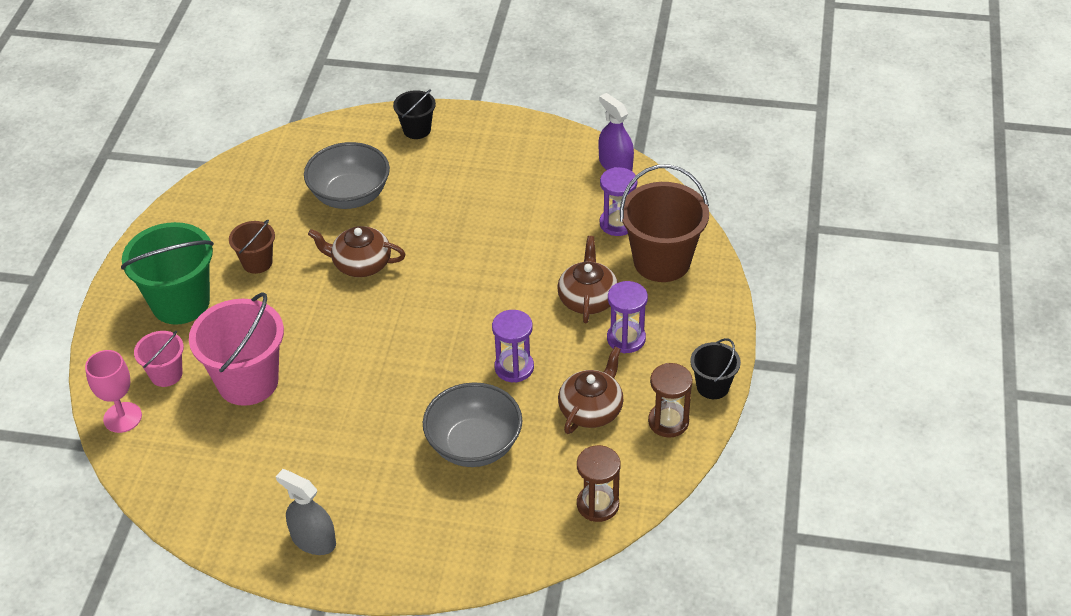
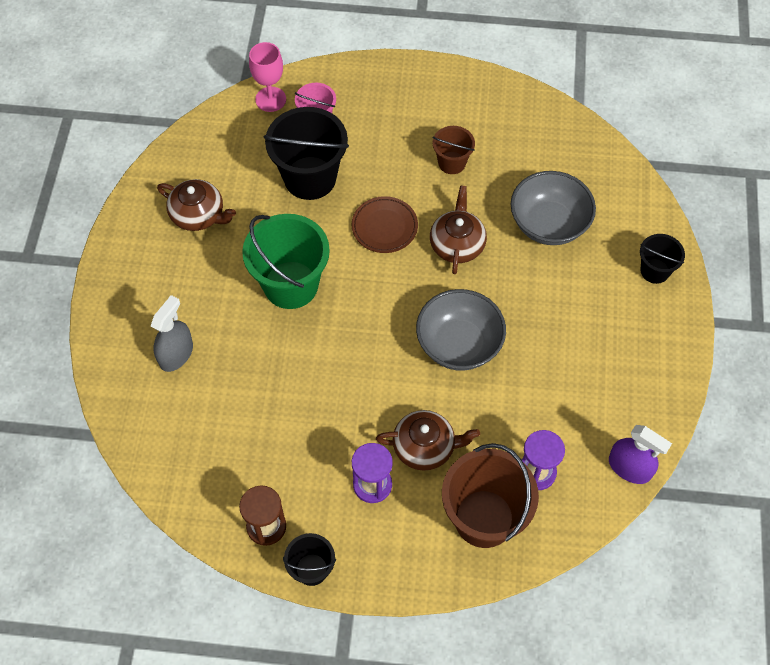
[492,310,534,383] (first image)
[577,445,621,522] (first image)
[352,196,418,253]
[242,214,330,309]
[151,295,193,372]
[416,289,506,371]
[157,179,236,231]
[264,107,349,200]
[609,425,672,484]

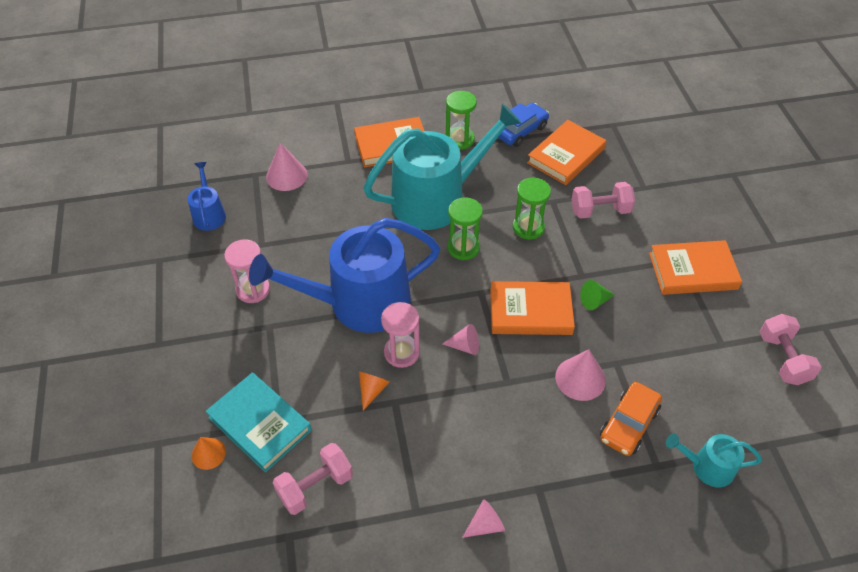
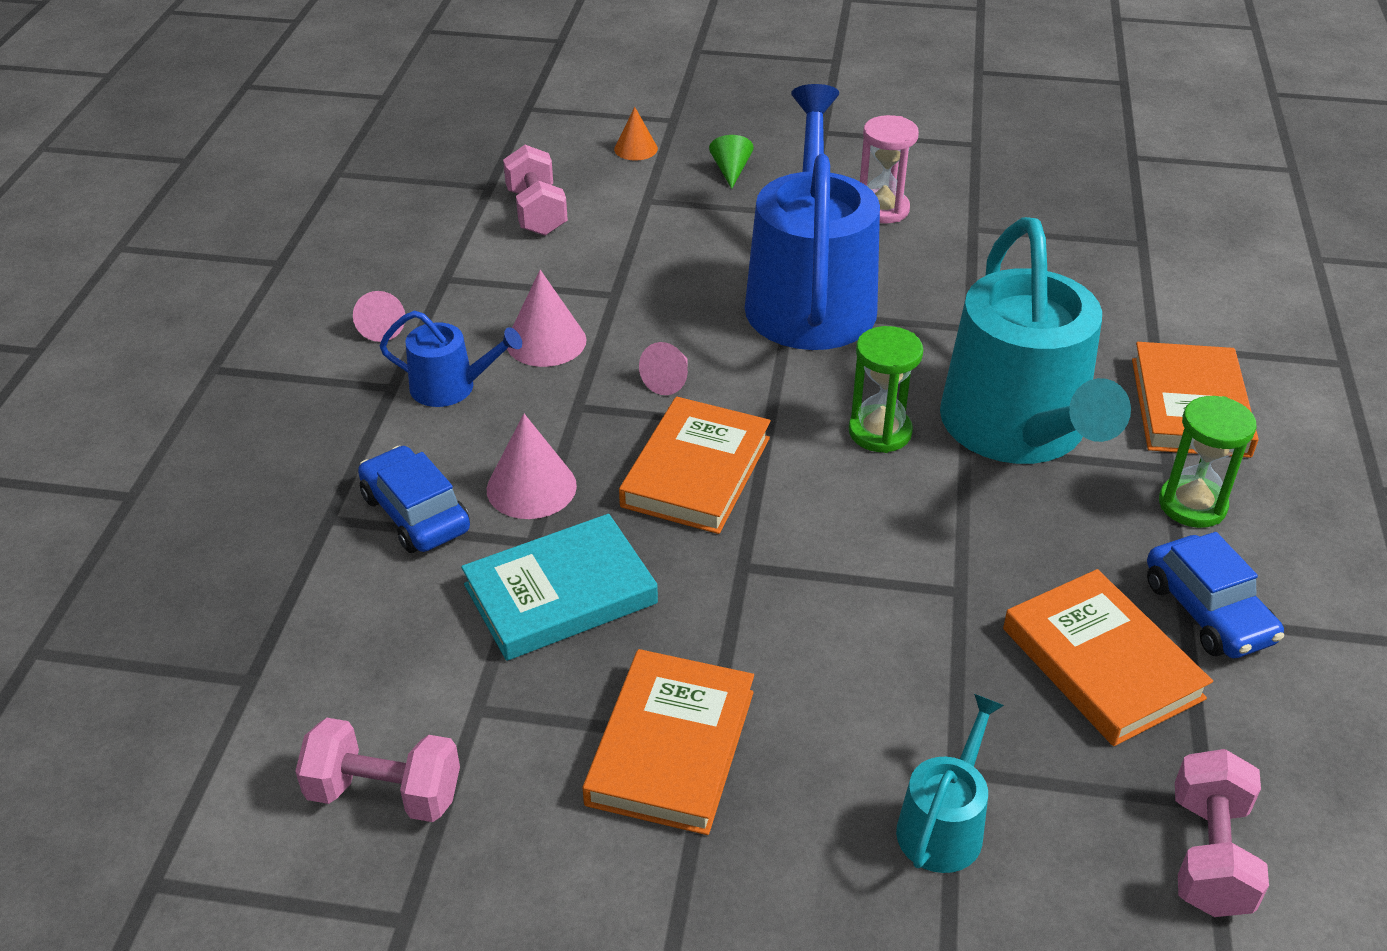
[359,372,390,411] (first image)
[381,302,420,368] (first image)
[513,178,551,240] (first image)
[379,311,522,407]
[461,514,658,661]
[507,270,586,367]
[1175,749,1269,917]
[709,135,754,189]
[896,694,1004,873]
[358,446,470,553]

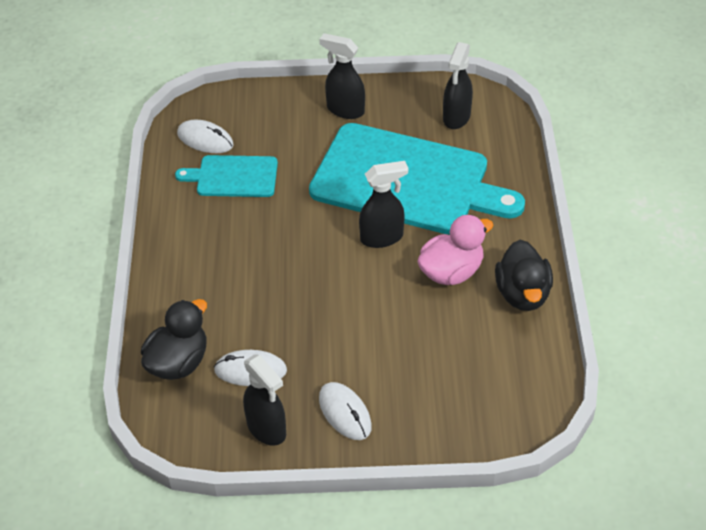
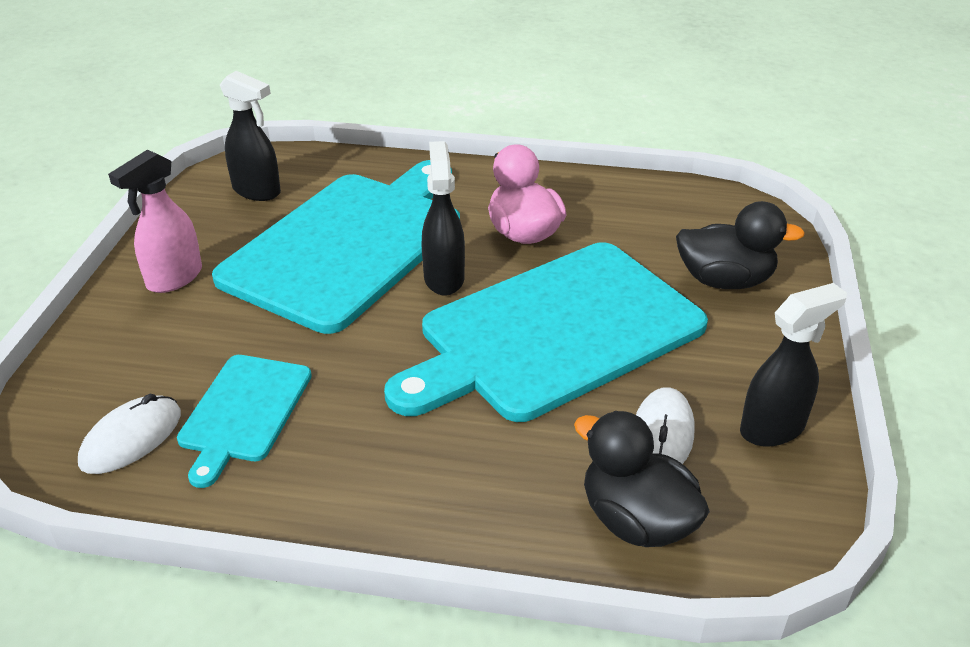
[319,382,372,440] (first image)
[384,243,708,422]
[676,201,805,289]
[108,149,202,293]

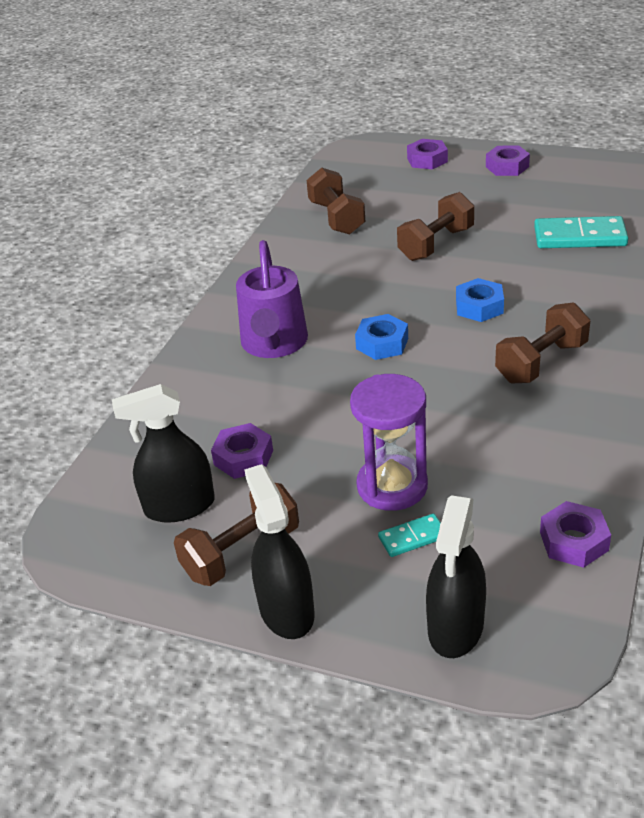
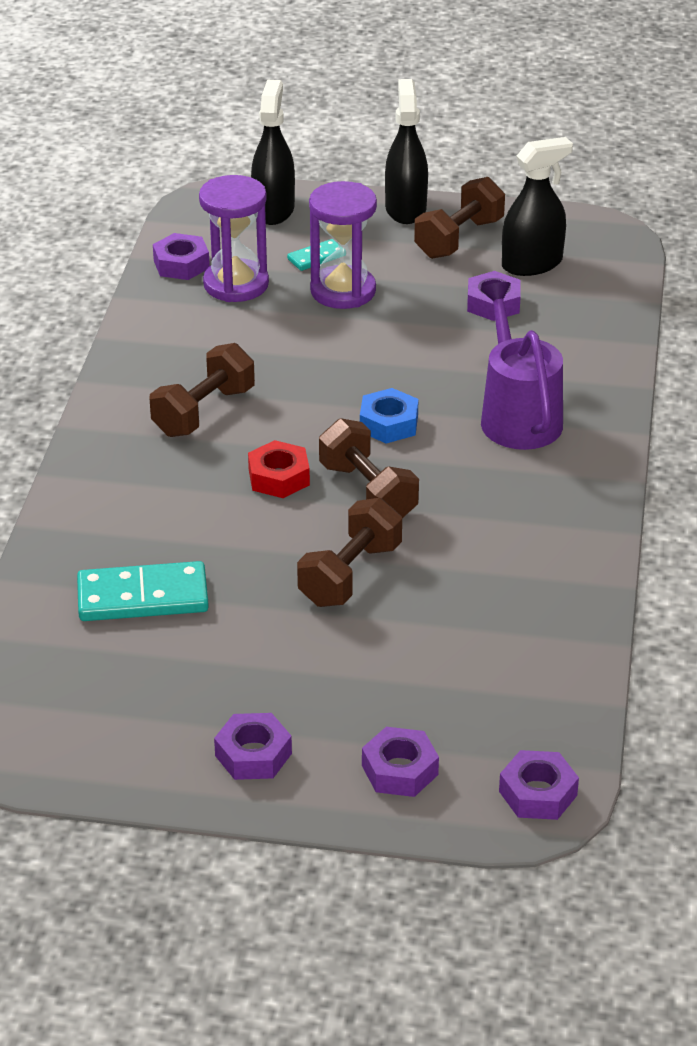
[199,175,269,302]
[499,750,579,820]
[319,418,419,518]
[248,440,310,498]
[385,79,428,224]

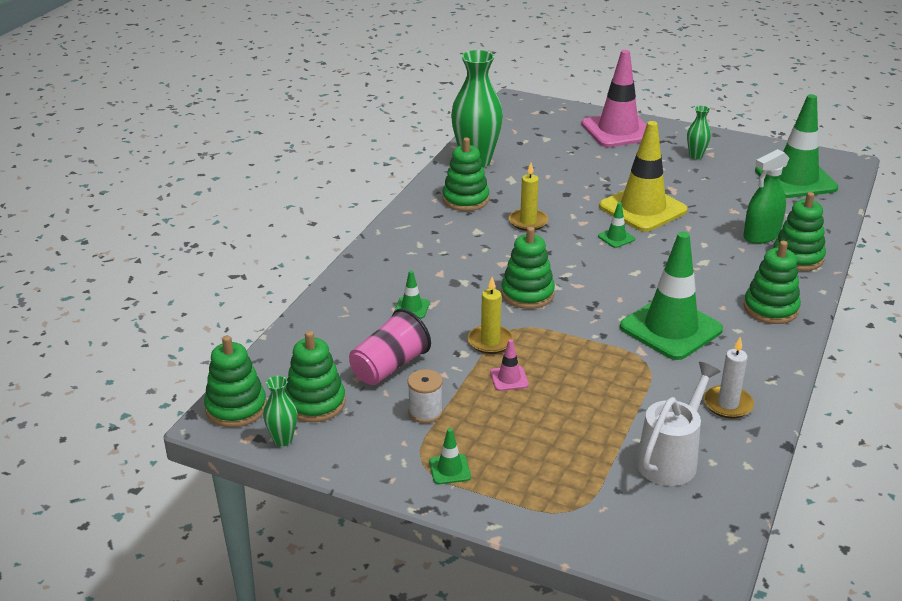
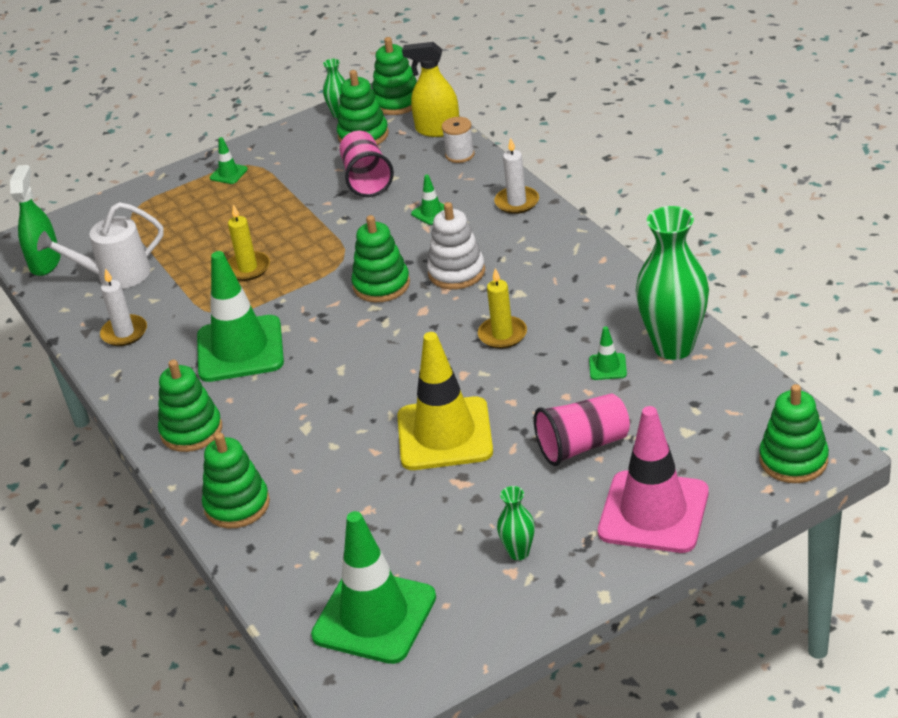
[490,339,529,391] (first image)
[402,42,459,137]
[427,202,485,289]
[494,138,539,214]
[534,393,630,466]
[442,117,475,163]
[759,384,829,483]
[228,204,270,281]
[589,326,627,380]
[10,165,61,276]
[37,202,164,289]

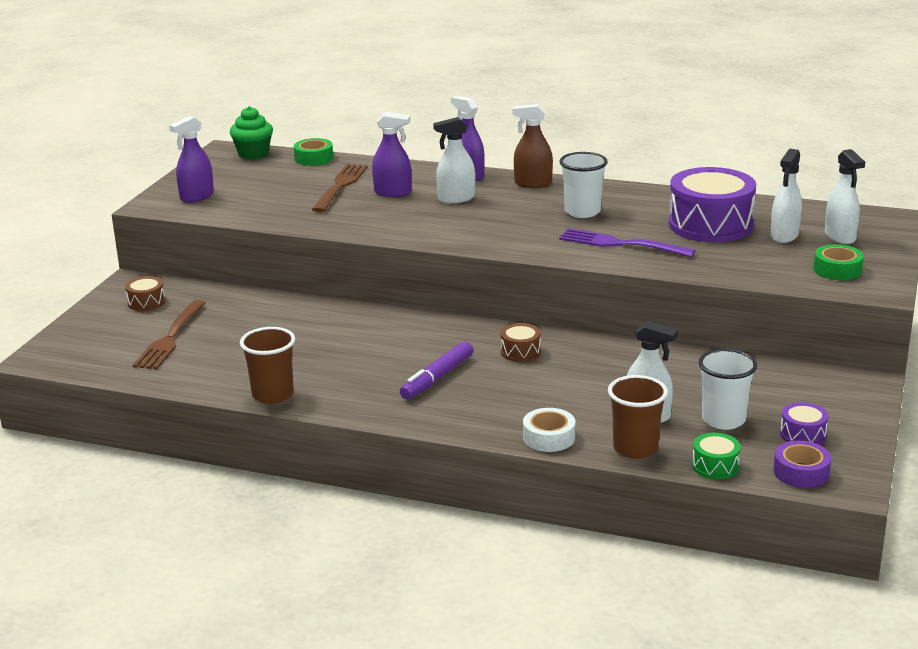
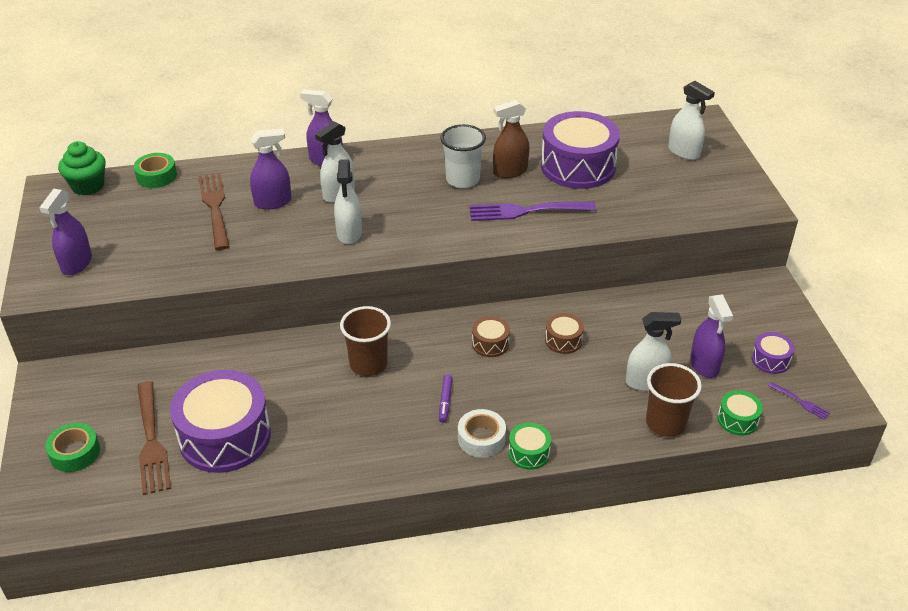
[170,370,271,473]
[509,423,551,470]
[545,313,584,354]
[340,306,391,376]
[493,100,529,178]
[458,409,506,458]
[334,159,362,244]
[45,423,100,472]
[690,294,733,378]
[768,382,830,420]
[439,375,453,423]

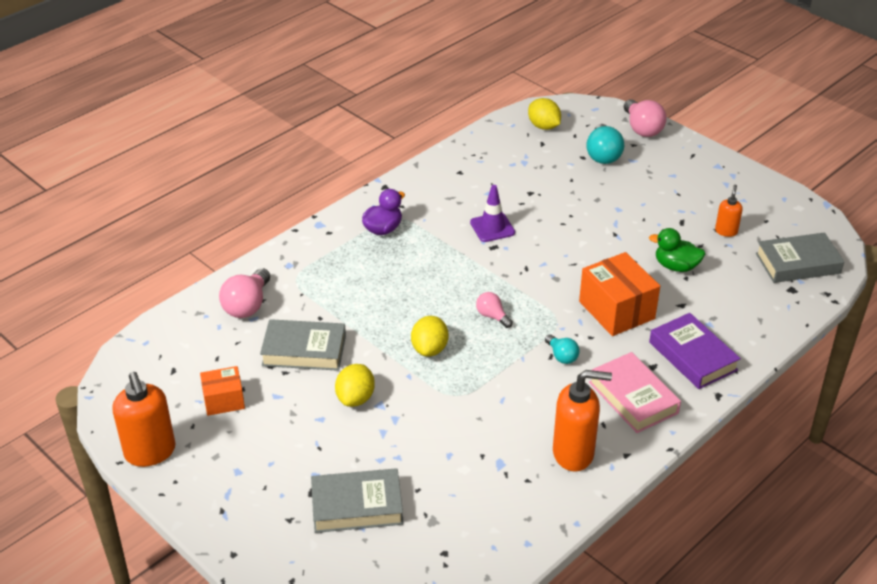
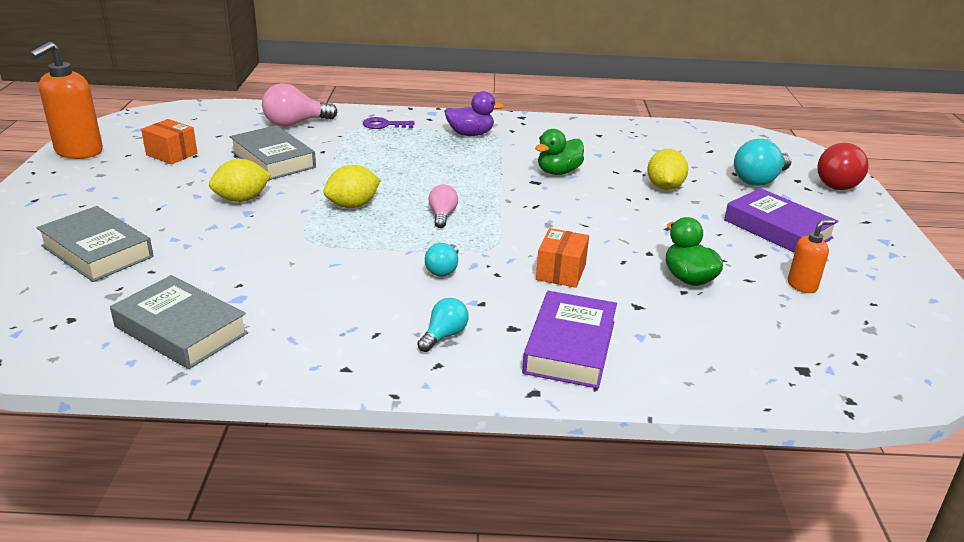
[553,370,612,472] (first image)
[363,117,415,129]
[724,188,838,253]
[647,149,688,190]
[110,275,248,369]
[535,129,584,175]
[417,298,468,352]
[817,143,869,190]
[536,228,589,288]

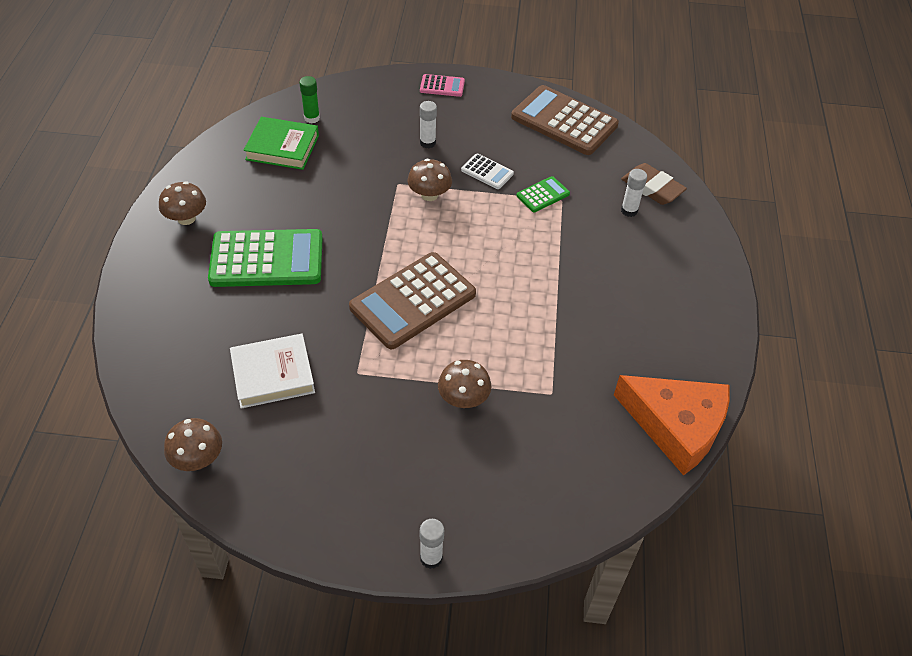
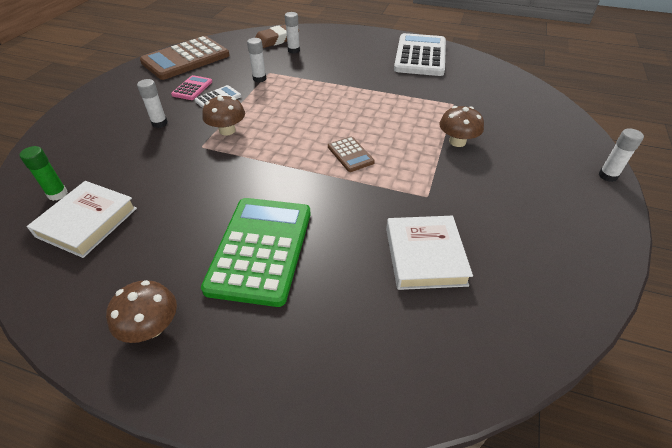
[164,418,222,471] (first image)
[614,375,730,476] (first image)
[394,33,446,76]
[171,75,212,100]
[247,38,266,82]
[27,181,137,258]
[328,136,375,172]

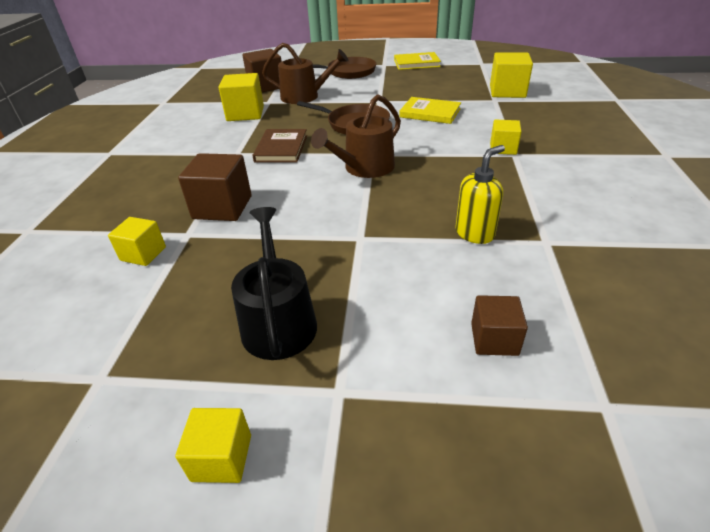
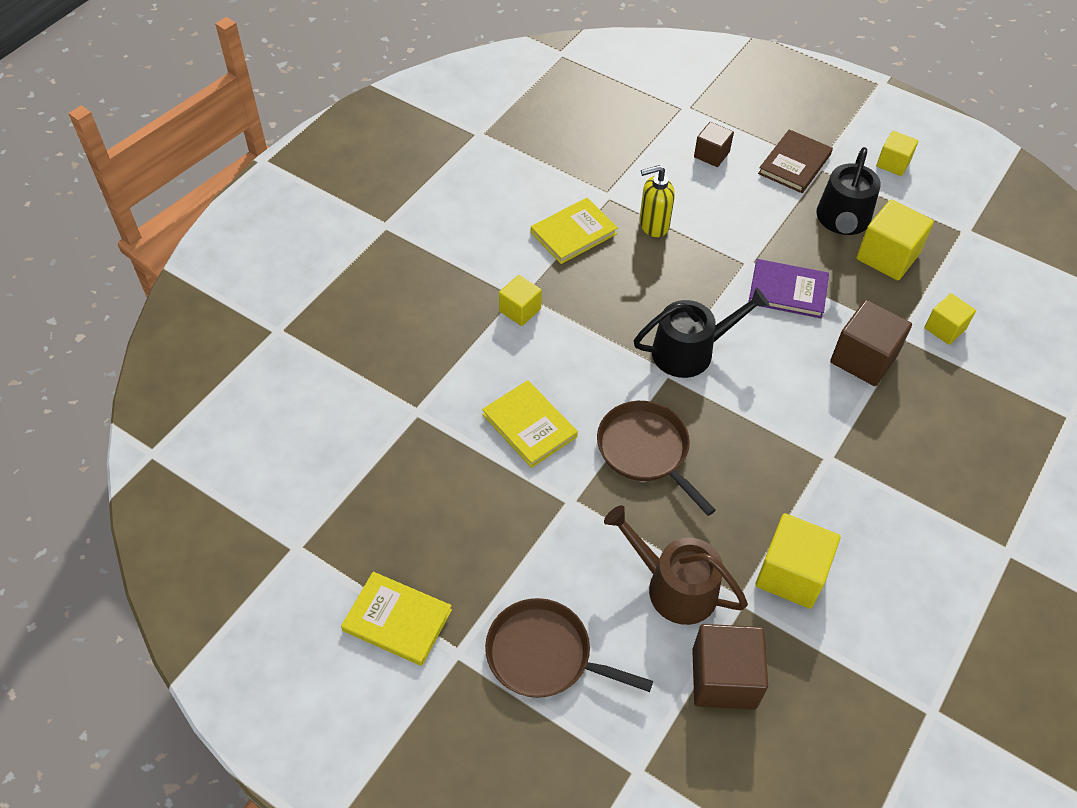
[531,198,618,264]
[748,259,829,318]
[758,129,833,193]
[856,199,934,281]
[634,288,769,378]

